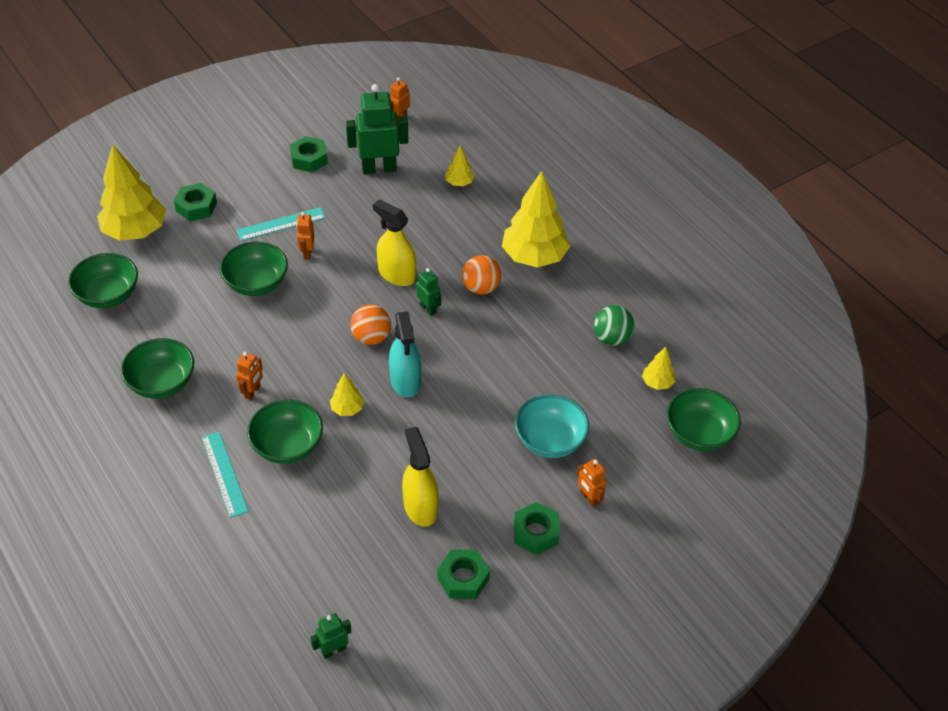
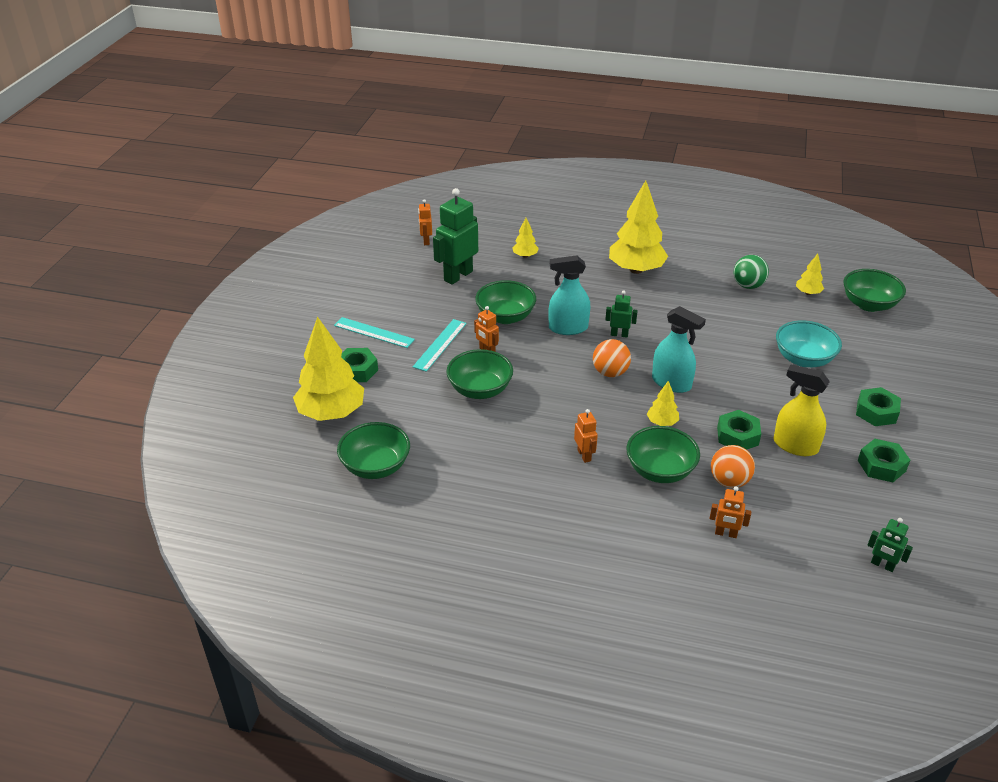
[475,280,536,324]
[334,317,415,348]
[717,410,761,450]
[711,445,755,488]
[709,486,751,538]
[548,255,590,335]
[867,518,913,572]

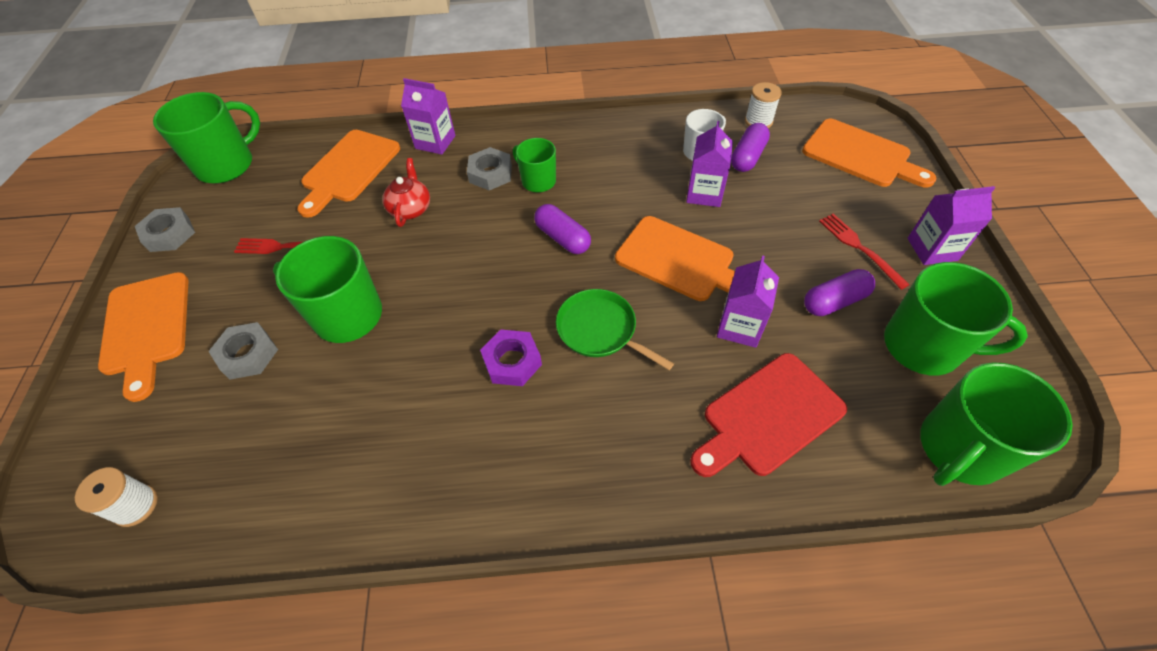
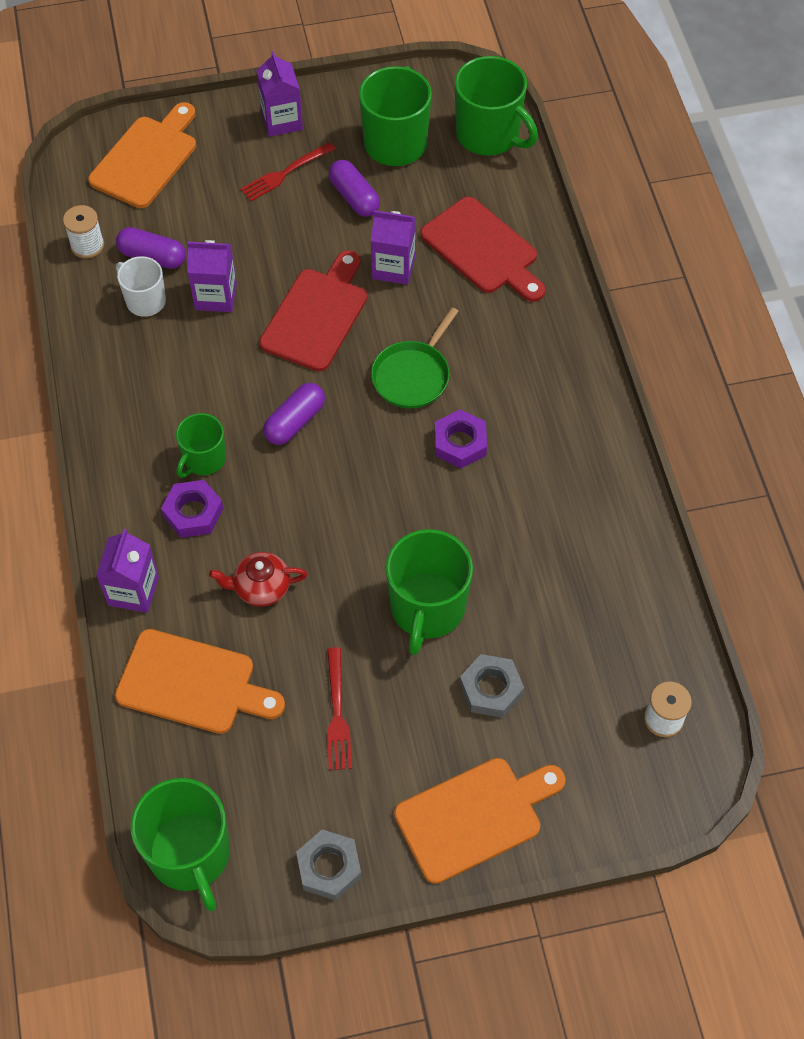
[161,480,223,538]
[260,250,367,372]
[131,778,230,911]

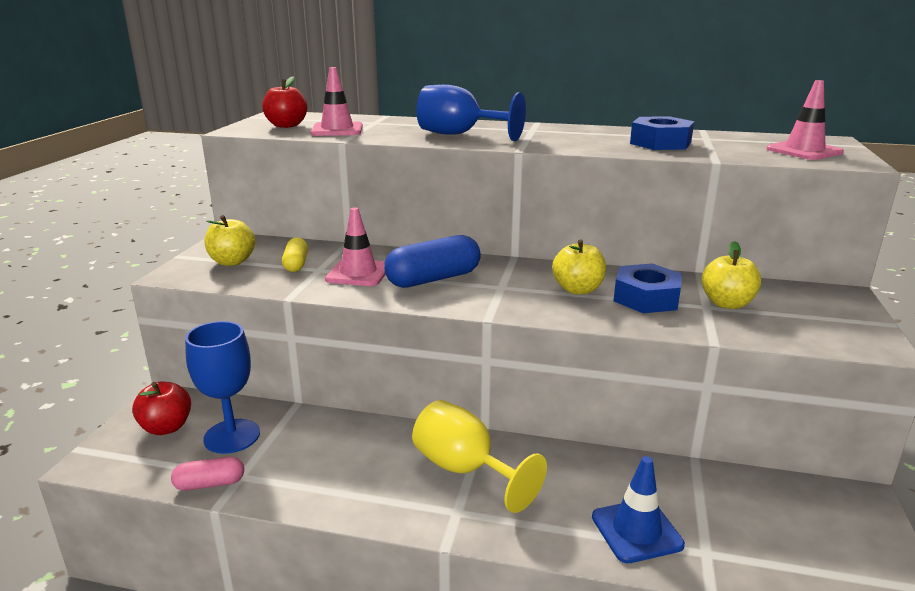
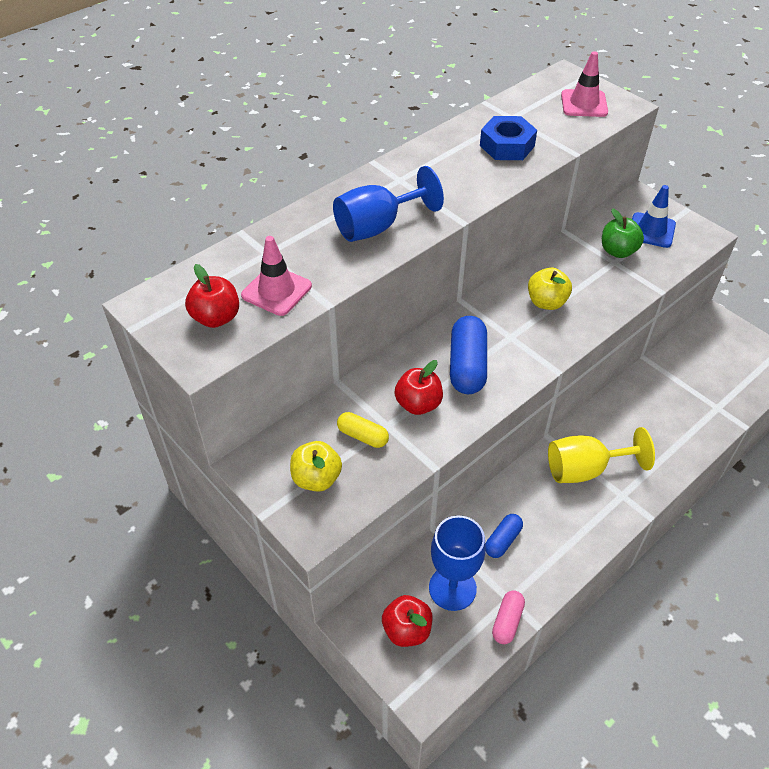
[614,263,682,313] (first image)
[485,514,523,558]
[632,185,676,248]
[395,360,443,415]
[602,209,644,258]

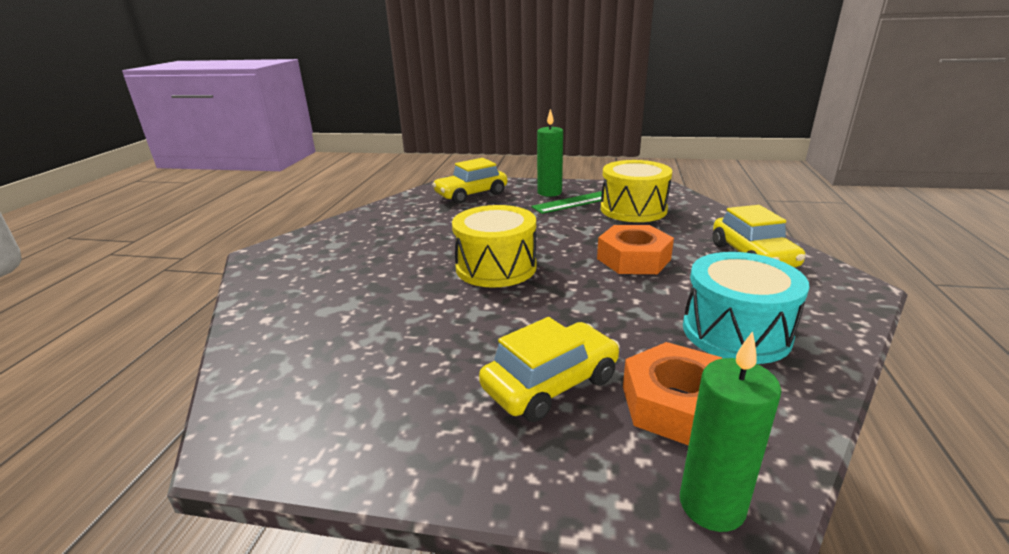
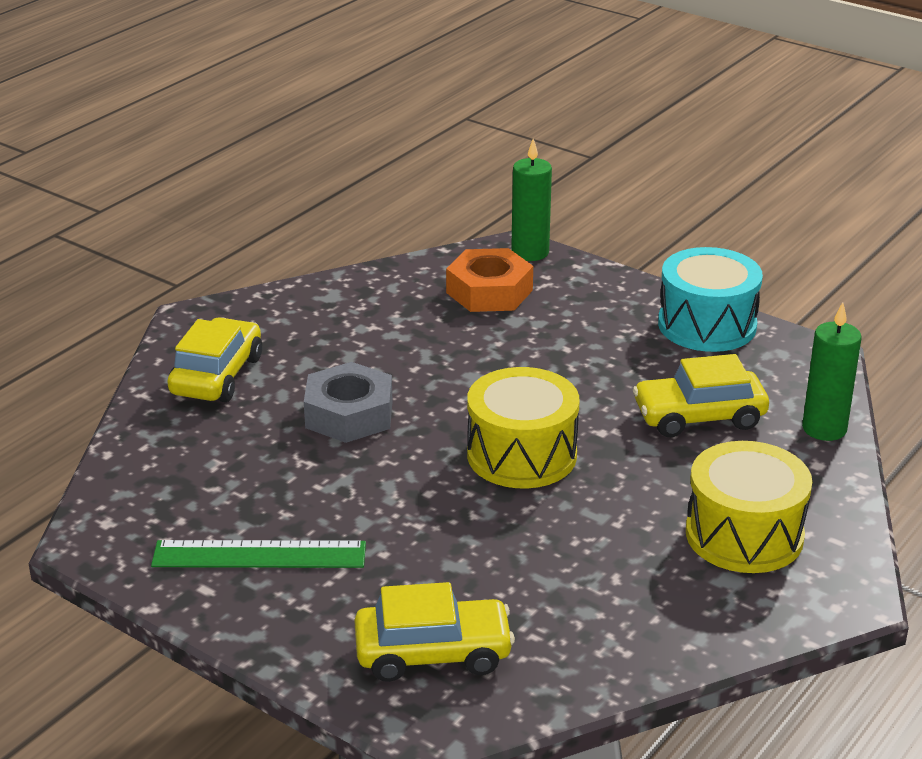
[633,354,769,437]
[802,302,861,441]
[686,441,812,573]
[658,247,763,352]
[304,362,393,443]

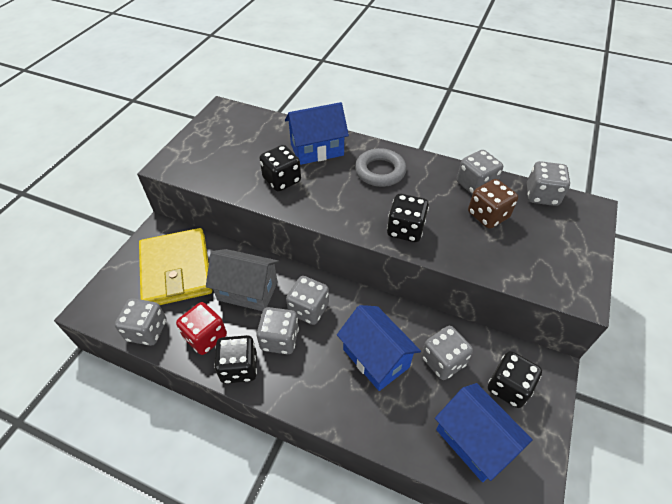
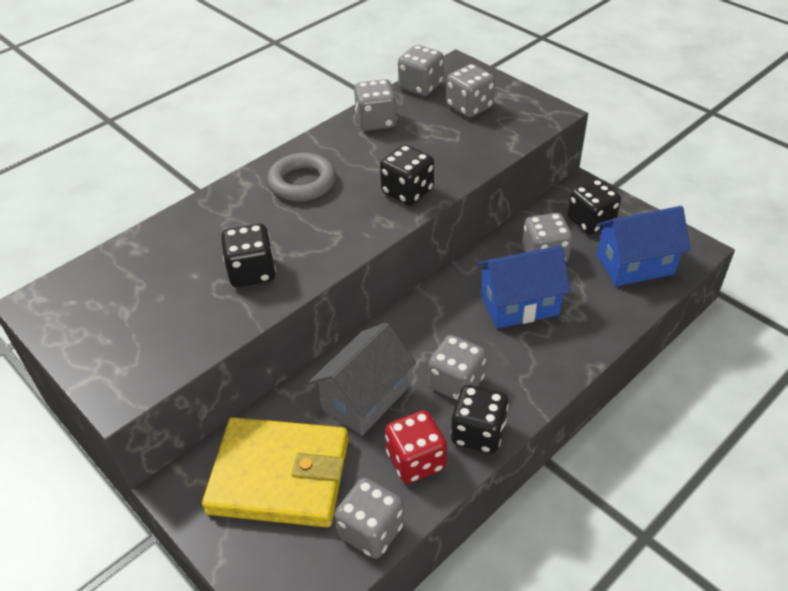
[285,102,349,165] (first image)
[468,179,518,229] (first image)
[447,64,495,118]

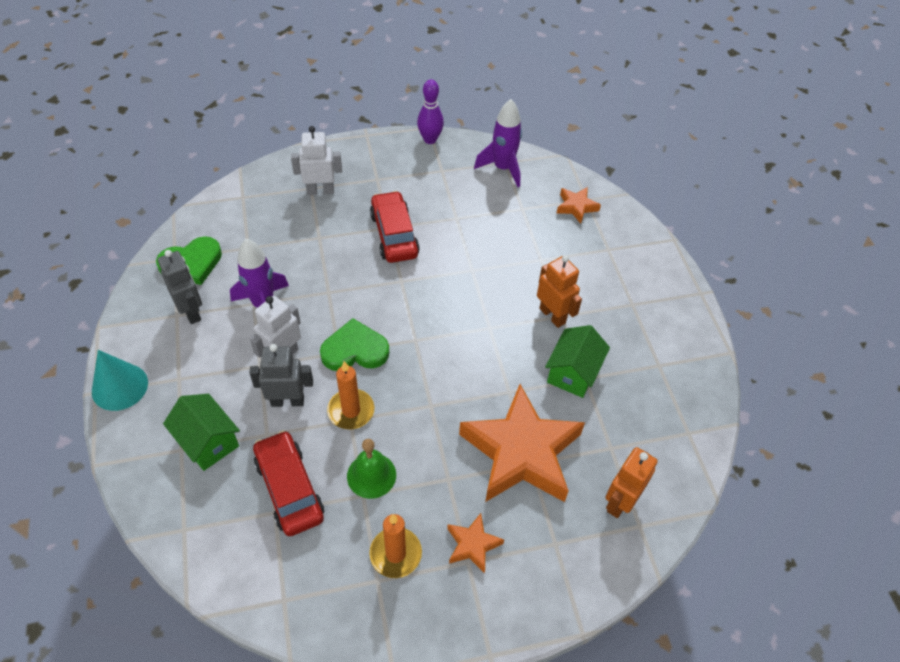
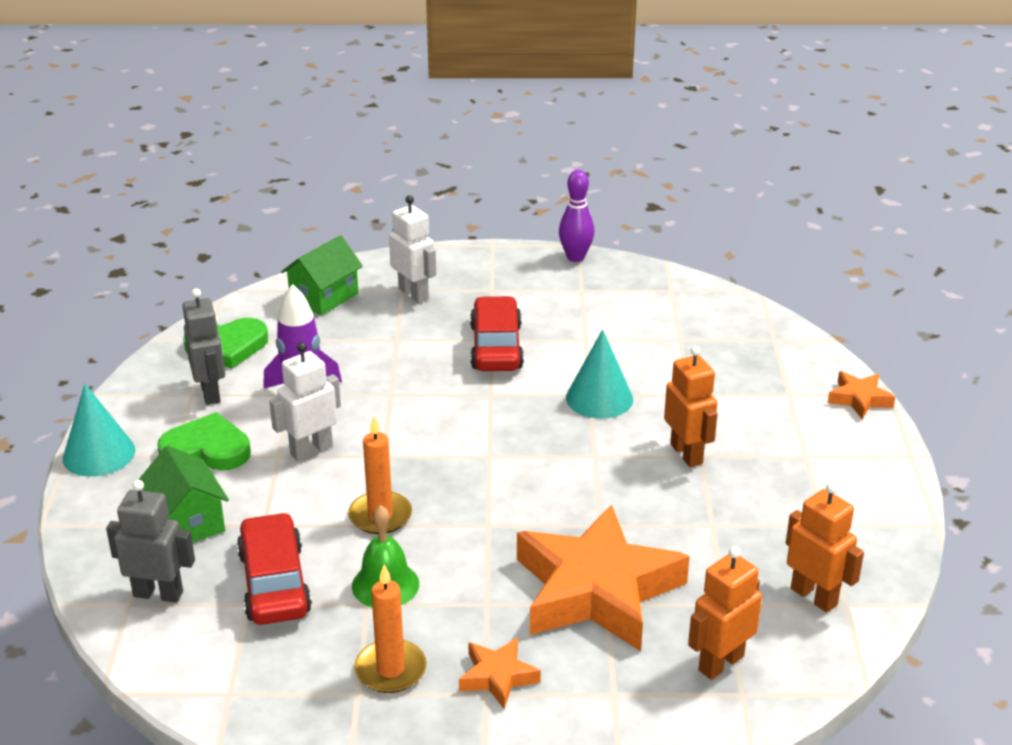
[474,99,522,187] (first image)
[566,329,633,419]
[786,482,864,612]
[106,480,195,603]
[157,412,251,470]
[281,235,363,315]
[828,371,895,419]
[389,195,436,303]

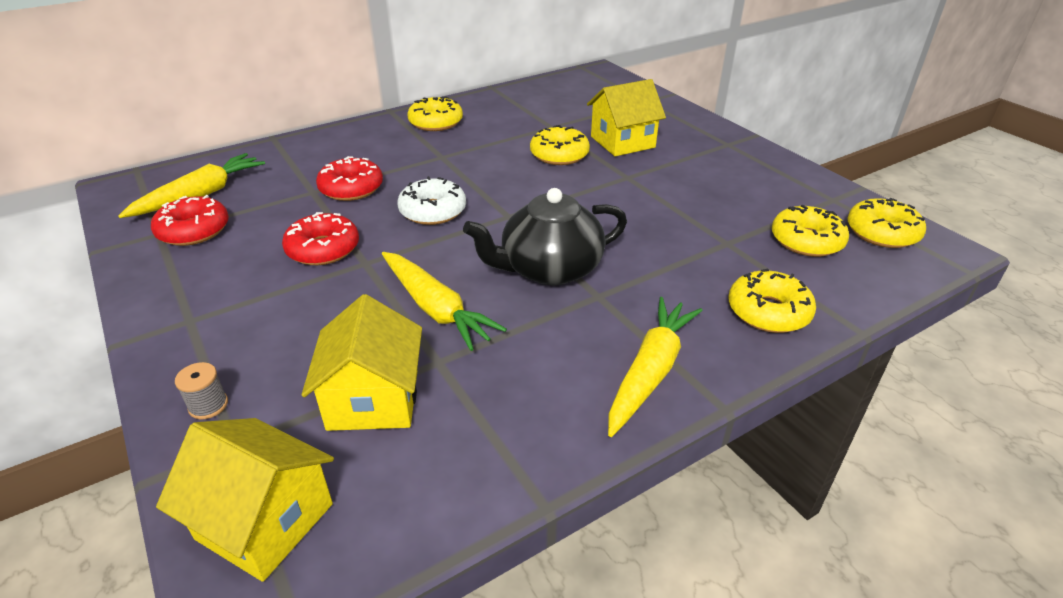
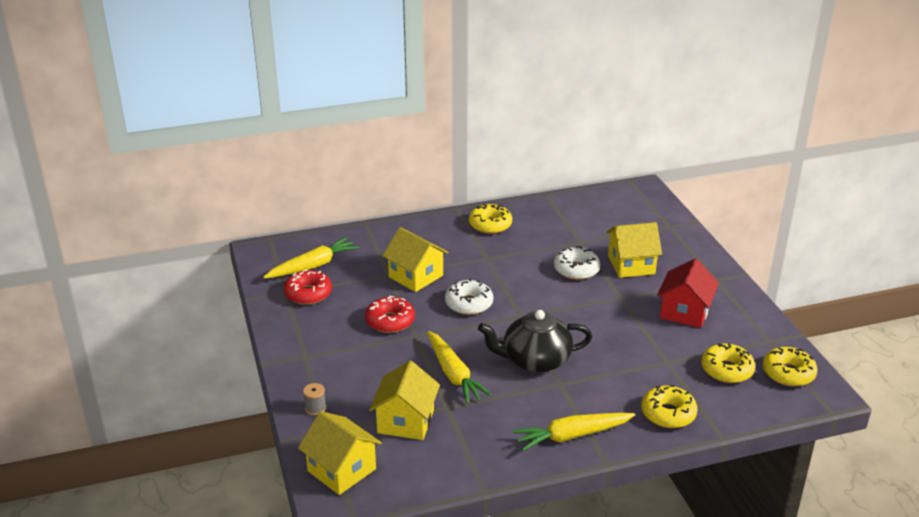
[657,258,719,328]
[382,227,448,292]
[554,246,600,280]
[512,413,635,451]

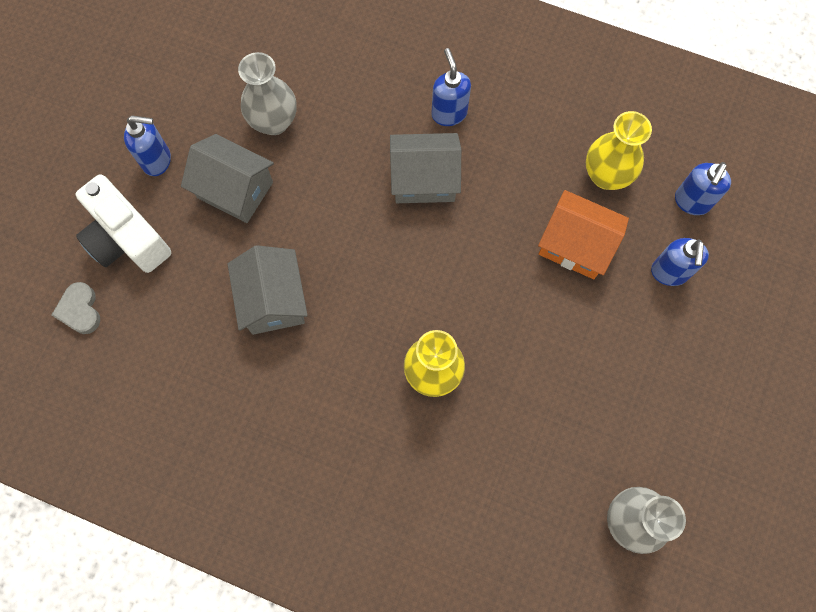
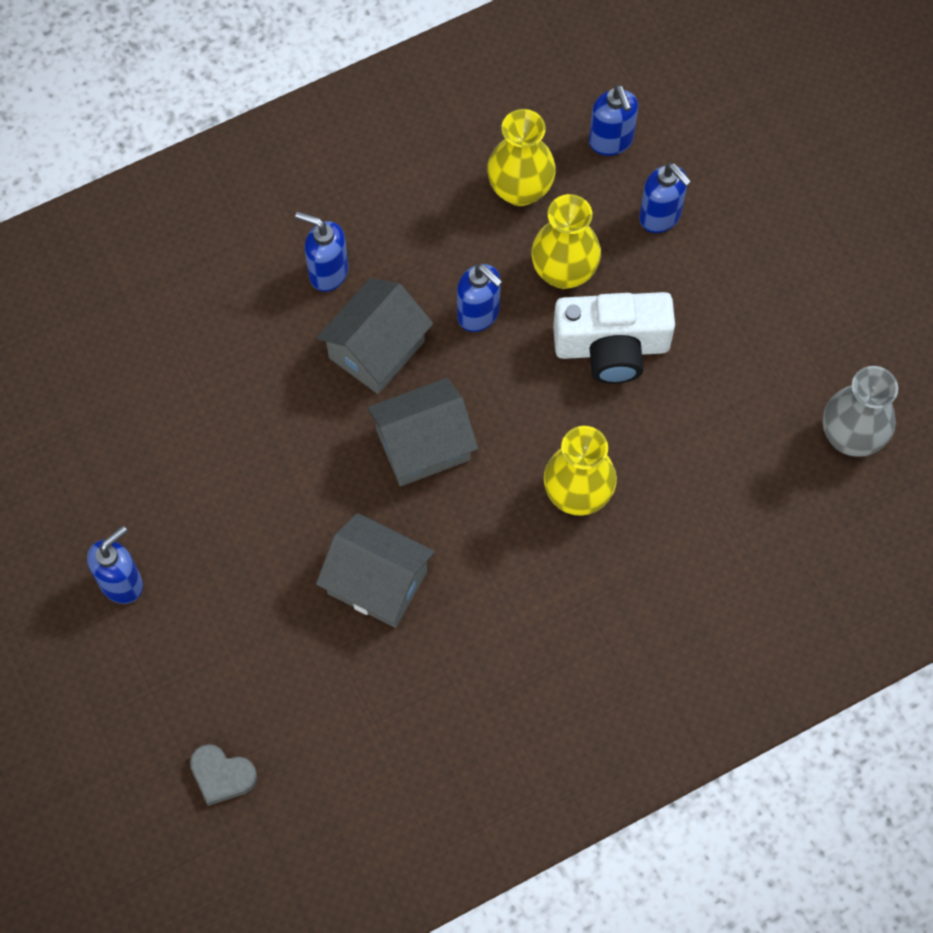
[238,52,296,135] (first image)
[457,264,503,332]
[553,292,675,384]
[367,378,478,486]
[531,194,601,289]

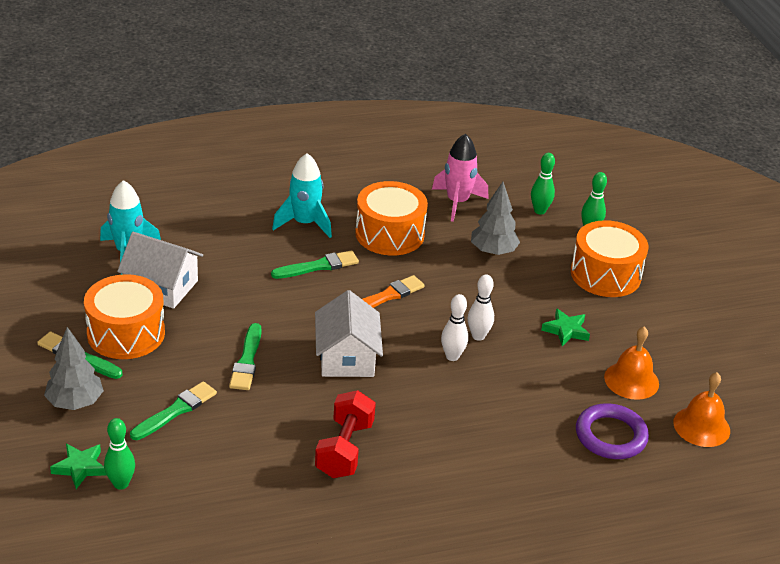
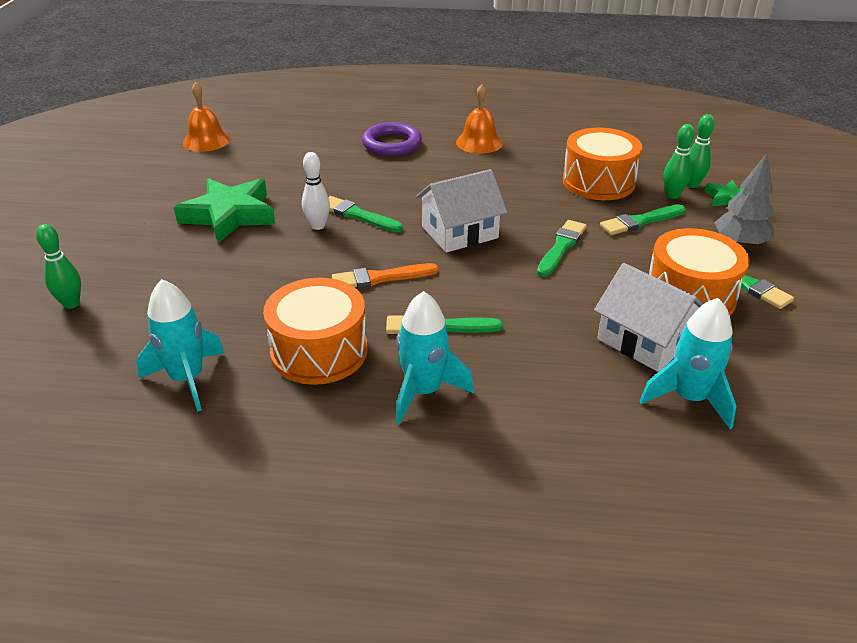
[315,390,376,478] (first image)
[471,182,520,255] (first image)
[663,124,695,199]
[563,128,642,200]
[362,122,422,156]
[456,84,503,154]
[329,196,403,232]
[136,279,225,412]
[416,169,507,253]
[174,178,275,243]

